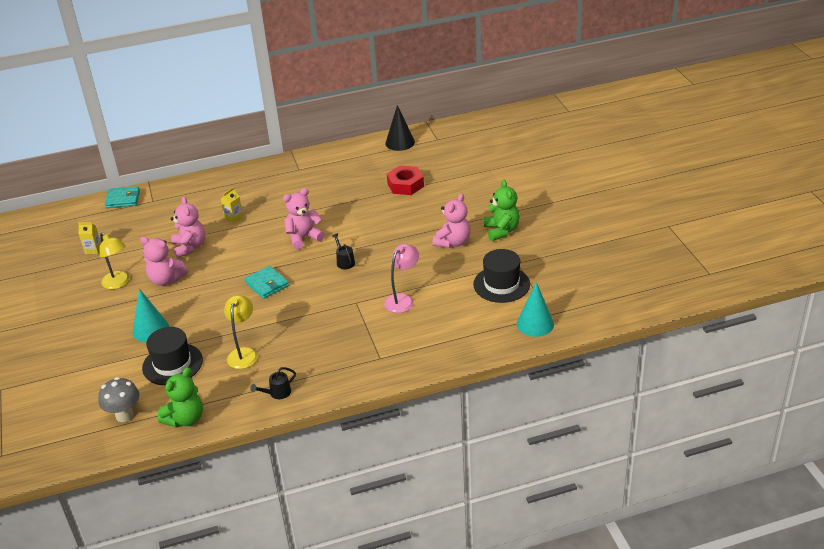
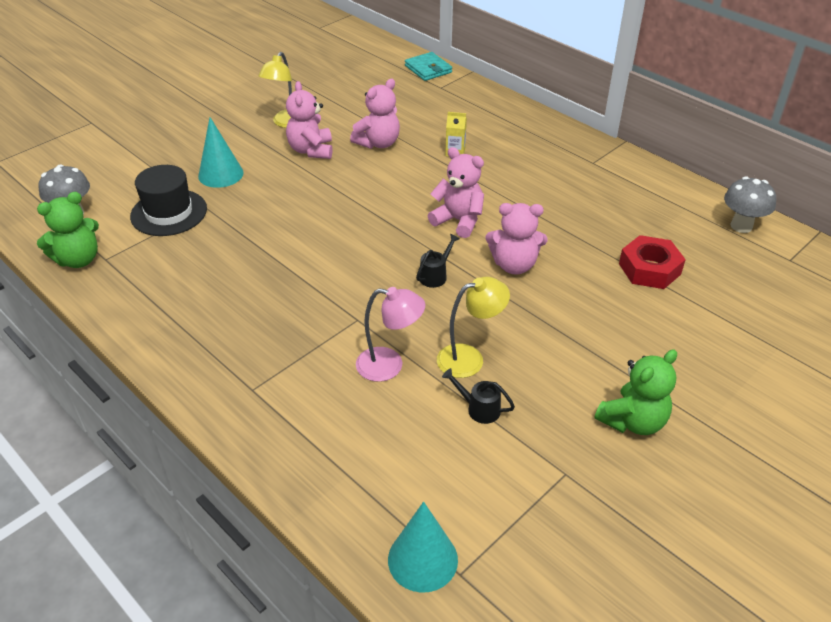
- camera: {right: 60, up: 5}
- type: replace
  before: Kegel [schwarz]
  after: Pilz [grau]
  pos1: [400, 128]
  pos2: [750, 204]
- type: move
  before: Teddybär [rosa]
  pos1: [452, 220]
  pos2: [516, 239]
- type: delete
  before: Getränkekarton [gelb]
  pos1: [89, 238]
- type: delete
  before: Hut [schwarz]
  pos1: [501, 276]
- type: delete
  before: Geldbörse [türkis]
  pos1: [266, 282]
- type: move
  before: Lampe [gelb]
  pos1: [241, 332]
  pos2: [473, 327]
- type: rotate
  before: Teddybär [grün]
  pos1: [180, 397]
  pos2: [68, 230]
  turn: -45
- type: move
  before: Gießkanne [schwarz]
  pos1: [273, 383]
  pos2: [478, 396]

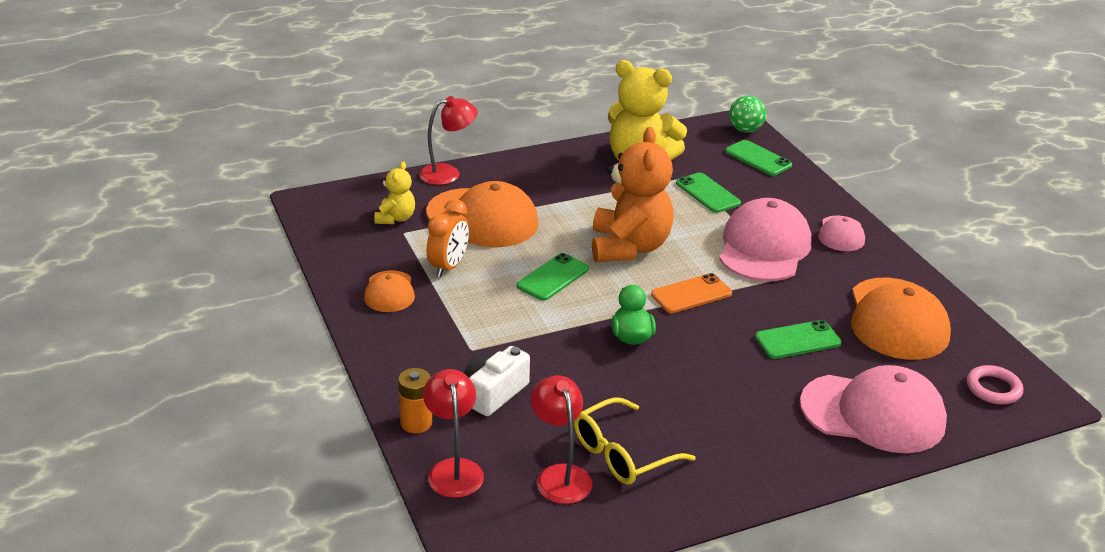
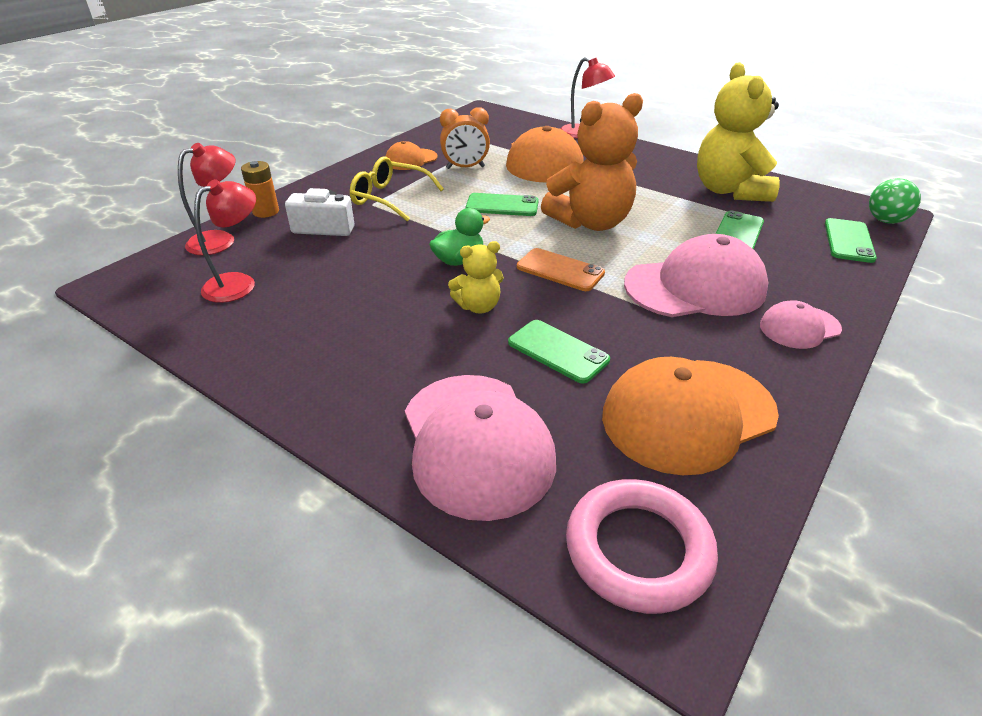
- camera: {right: 60, up: 5}
- type: move
  before: Teddybär [gelb]
  pos1: [395, 192]
  pos2: [476, 277]
- type: resize
  before: Ring [rosa]
  pos1: [995, 384]
  pos2: [642, 546]
  scale: 1.68
- type: move
  before: Brille [gelb]
  pos1: [634, 441]
  pos2: [397, 188]

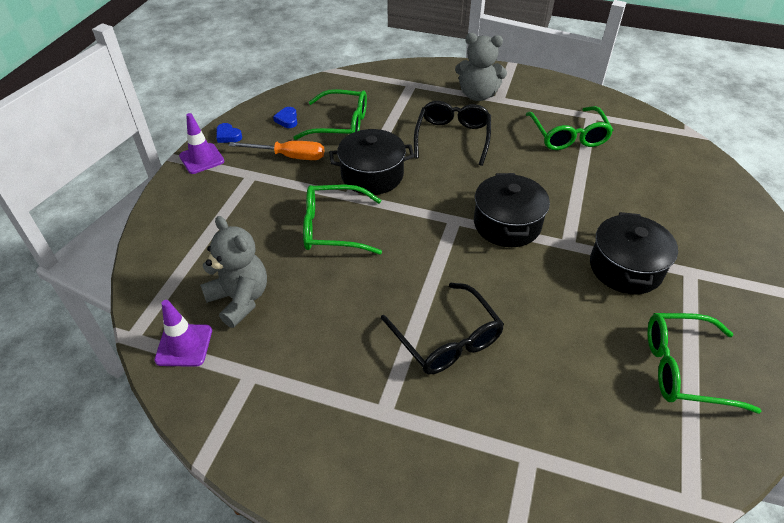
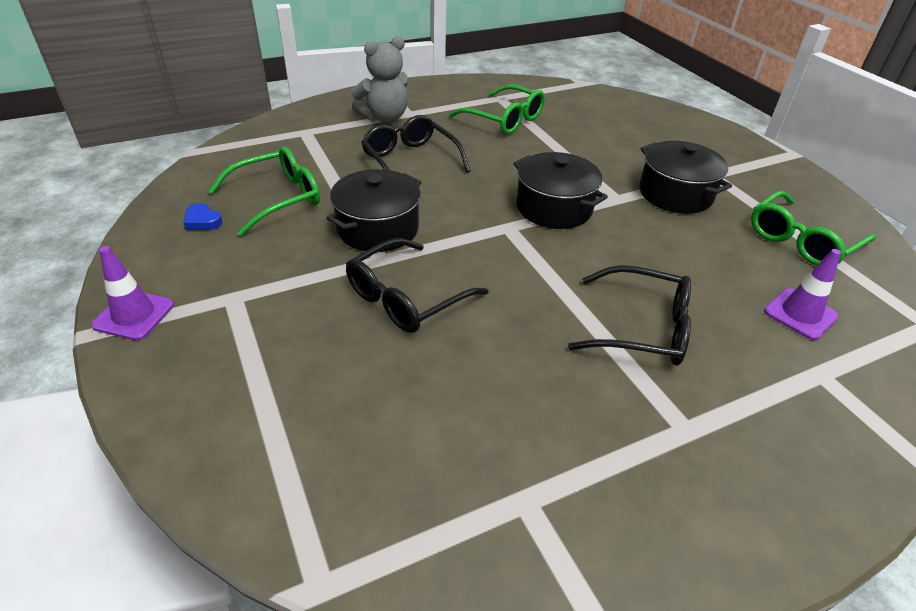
- camera: {right: -45, up: -5}
- type: delete
  before: Herz [blau]
  pos1: [229, 133]
- type: delete
  before: Schraubenzieher [orange]
  pos1: [276, 150]
- type: recolor
  before: Brille [grün]
  after: Brille [schwarz]
  pos1: [342, 220]
  pos2: [417, 285]
- type: delete
  before: Teddybär [grau]
  pos1: [233, 272]
- type: move
  before: Leitkegel [lila]
  pos1: [183, 333]
  pos2: [802, 294]

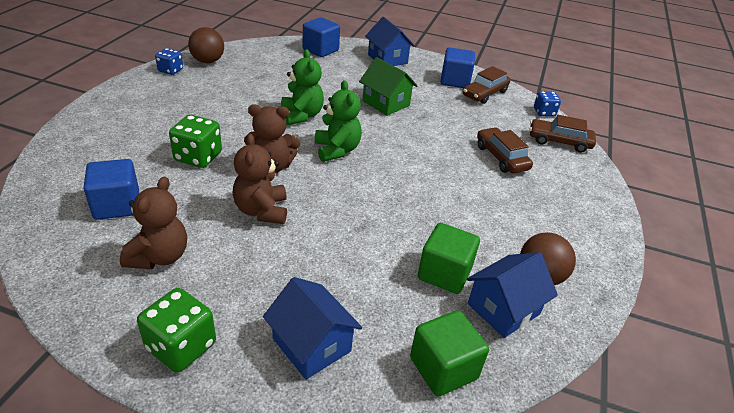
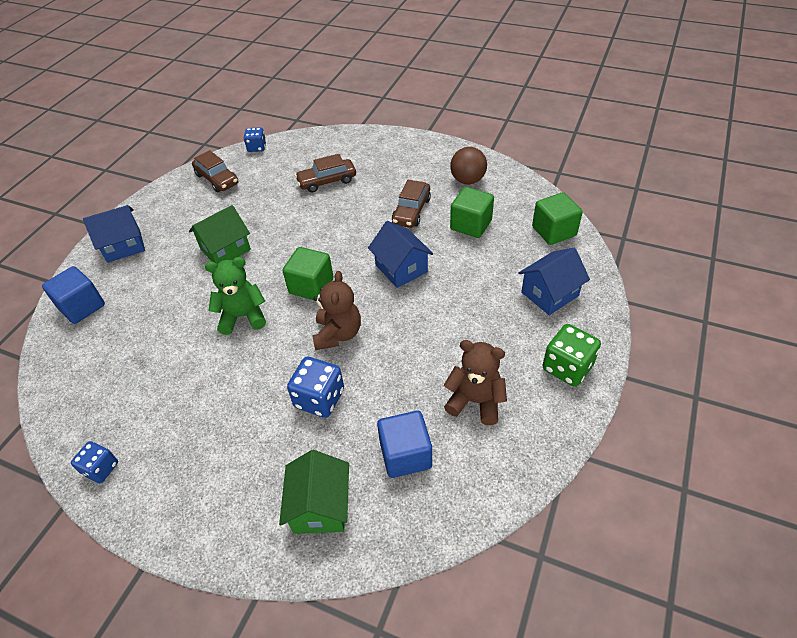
- camera: {right: -80, up: 10}
- type: delete
  before: Ball [braun]
  pos1: [206, 45]
- type: delete
  before: Kubus [blau]
  pos1: [457, 67]
- type: replace
  before: Teddybär [grün]
  after: Kubus [grün]
  pos1: [338, 121]
  pos2: [308, 273]
- type: recolor
  before: Spielwürfel [grün]
  after: Spielwürfel [blau]
  pos1: [195, 141]
  pos2: [315, 387]
- type: move
  before: Auto [braun]
  pos1: [563, 134]
  pos2: [411, 204]
- type: delete
  before: Teddybär [braun]
  pos1: [260, 179]
- type: move
  before: Haus [blau]
  pos1: [512, 295]
  pos2: [400, 254]
- type: insert
  after: Haus [grün]
  pos2: [314, 492]

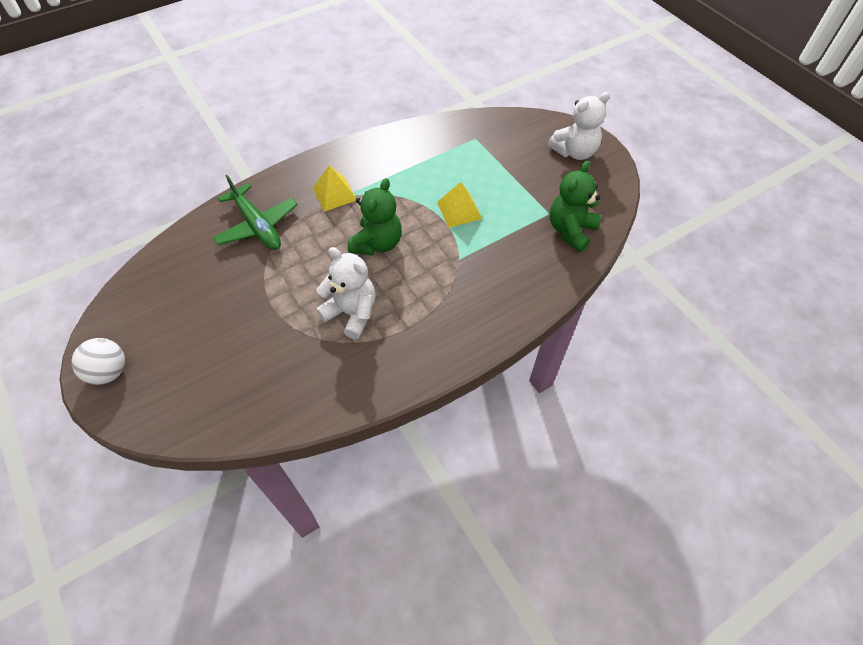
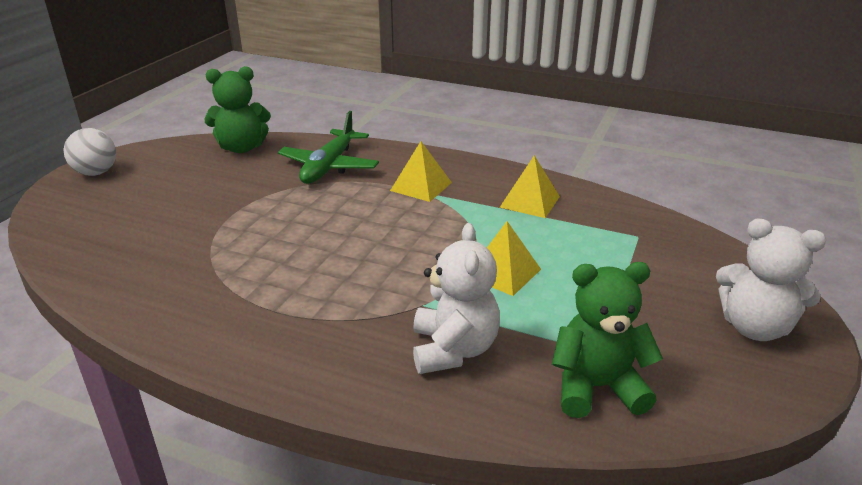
- camera: {right: 55, up: -25}
- type: move
  before: Teddybär [grün]
  pos1: [375, 216]
  pos2: [237, 109]
- type: move
  before: Teddybär [weiß]
  pos1: [345, 293]
  pos2: [456, 298]
- type: insert
  after: Pyramide [gelb]
  pos2: [530, 186]

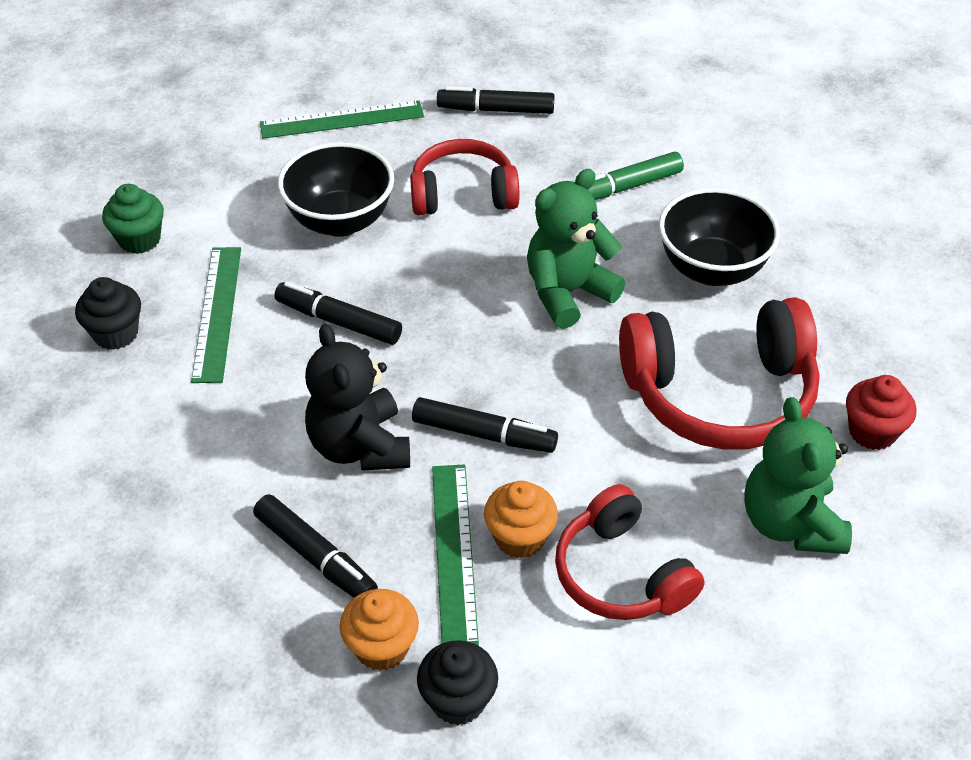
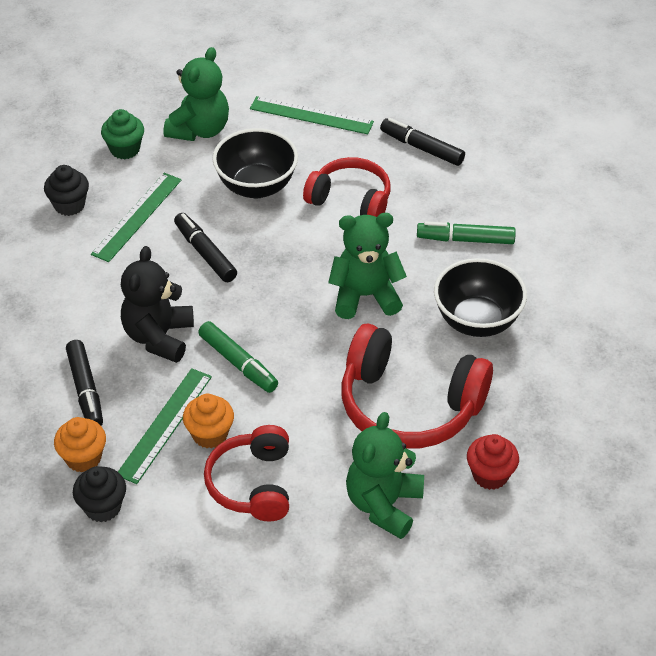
- camera: {right: 30, up: 0}
- type: recolor
  before: Filzstift [schwarz]
  after: Filzstift [grün]
  pos1: [485, 425]
  pos2: [238, 357]
- type: insert
  after: Teddybär [grün]
  pos2: [196, 94]

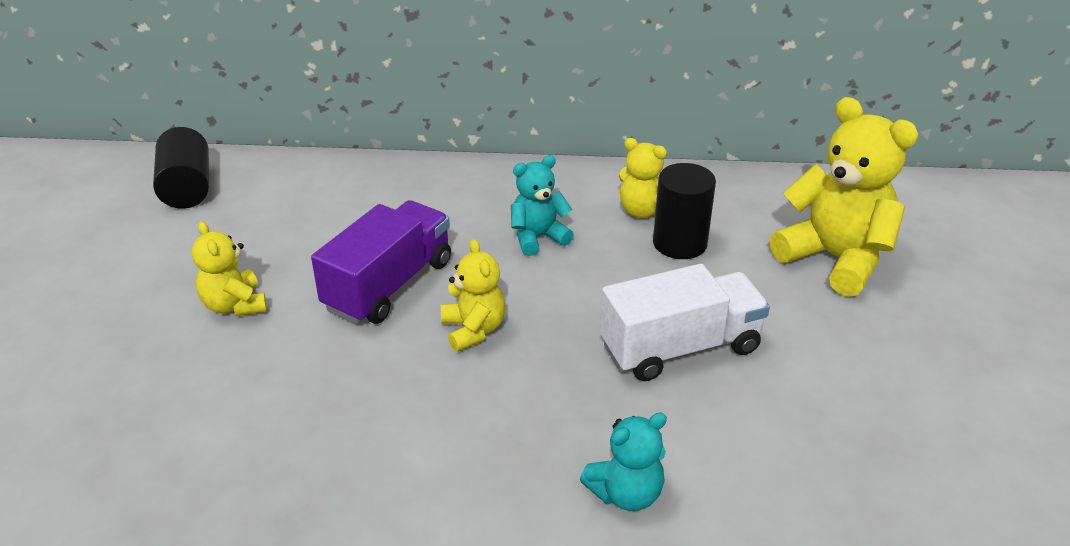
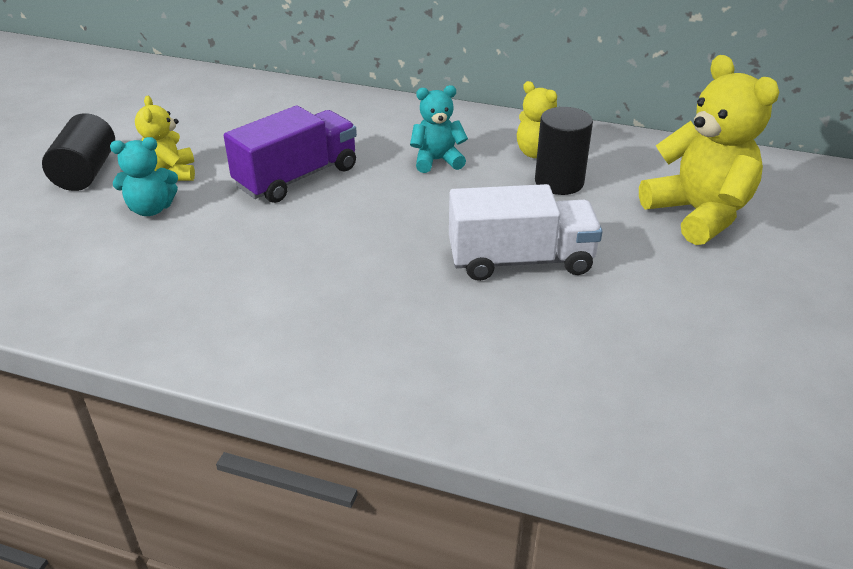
- camera: {right: 15, up: 0}
- type: move
  before: Vollzylinder [schwarz]
  pos1: [181, 168]
  pos2: [78, 152]
- type: delete
  before: Teddybär [gelb]
  pos1: [473, 295]
- type: move
  before: Teddybär [türkis]
  pos1: [623, 461]
  pos2: [144, 176]

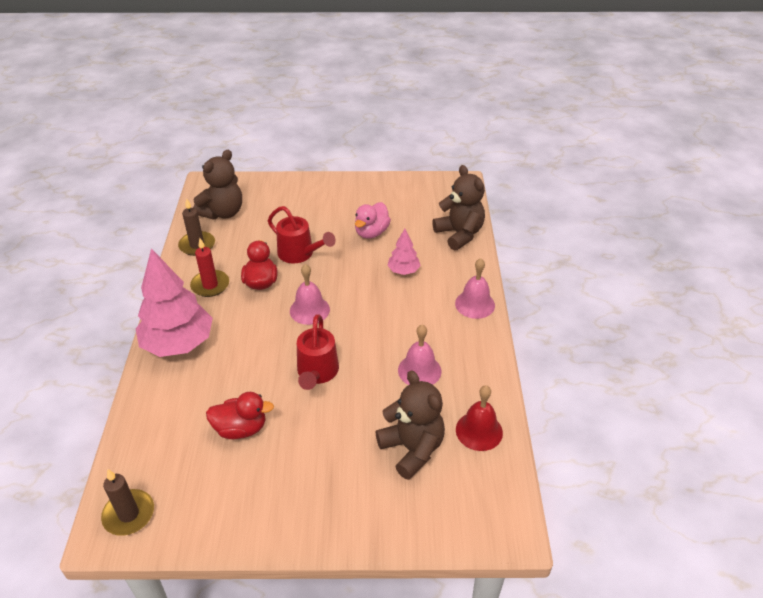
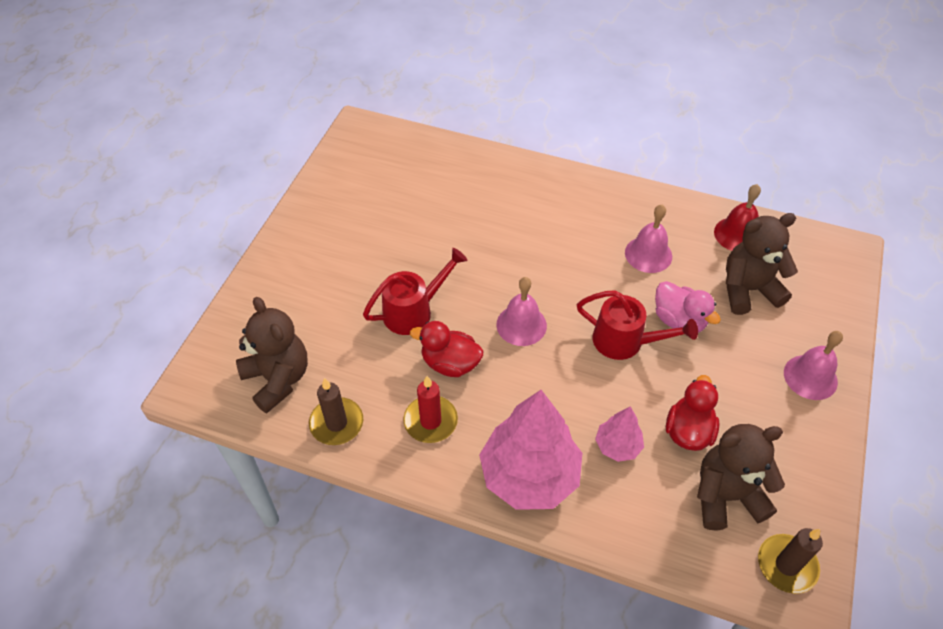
- camera: {right: -70, up: 10}
- type: move
  before: Teddybär [braun]
  pos1: [458, 207]
  pos2: [741, 477]
- type: move
  before: Ente [rosa]
  pos1: [373, 220]
  pos2: [688, 307]
- type: move
  before: Baum [rosa]
  pos1: [404, 252]
  pos2: [619, 434]
- type: move
  before: Glocke [rosa]
  pos1: [475, 288]
  pos2: [813, 365]

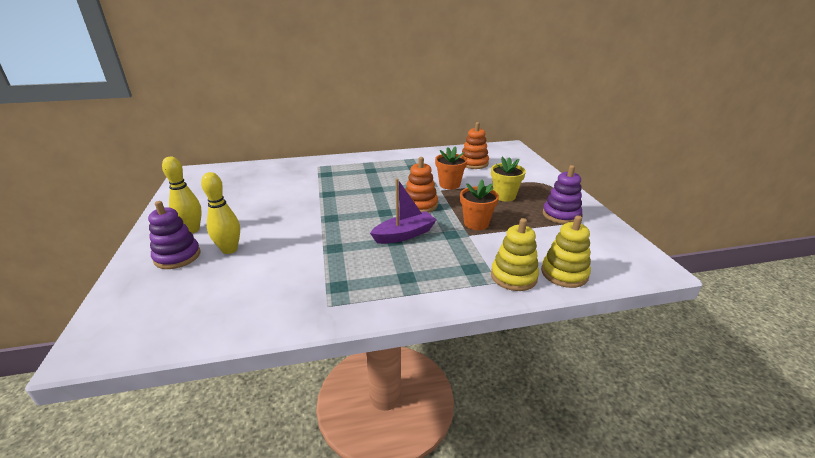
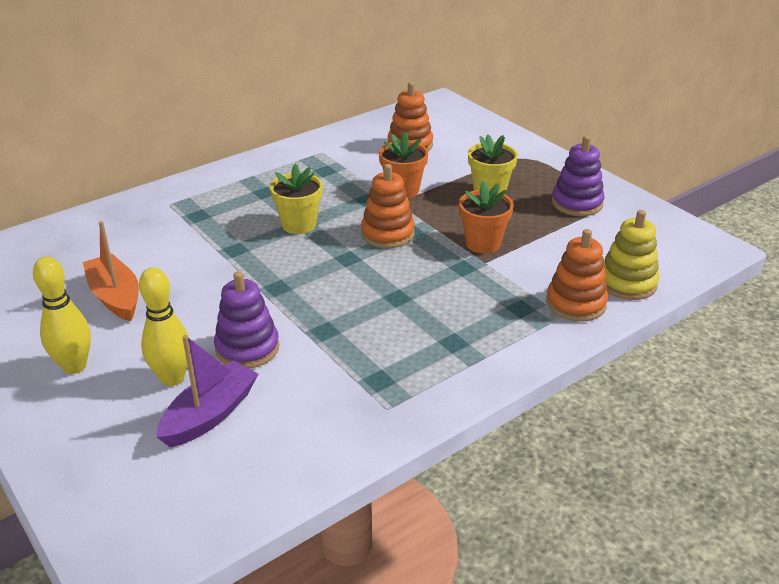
- camera: {right: -25, up: 5}
- type: move
  before: Boot [lila]
  pos1: [403, 211]
  pos2: [207, 391]
- type: move
  before: Stapelspielzeug [lila]
  pos1: [174, 235]
  pos2: [246, 320]
- type: recolor
  before: Stapelspielzeug [gelb]
  after: Stapelspielzeug [orange]
  pos1: [515, 254]
  pos2: [577, 275]
- type: insert
  after: Blumentopf [gelb]
  pos2: [296, 198]
- type: insert
  after: Boot [orange]
  pos2: [111, 271]

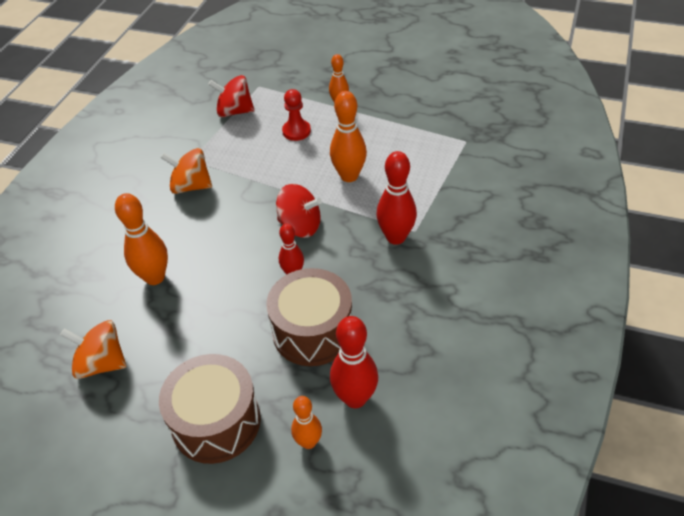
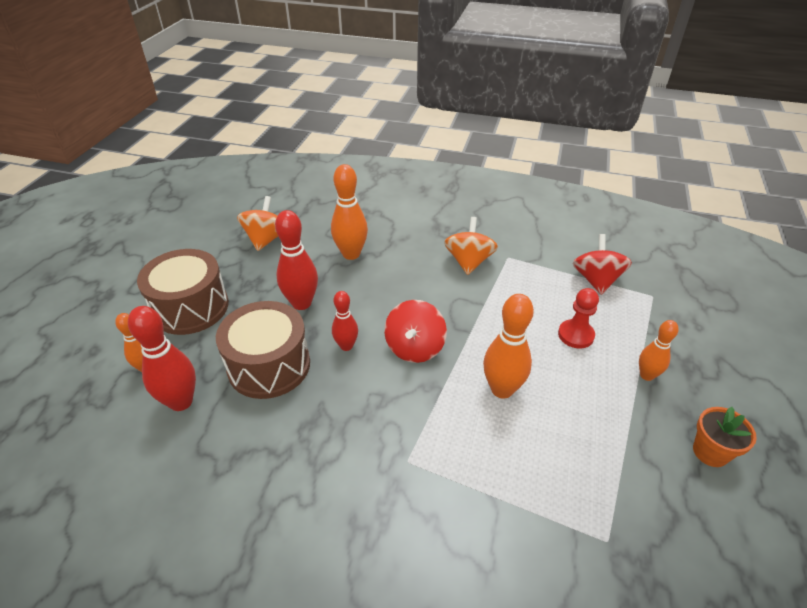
- camera: {right: 85, up: -5}
- type: move
  before: Bowlingkegel [rot]
  pos1: [396, 198]
  pos2: [296, 260]
- type: insert
  after: Blumentopf [orange]
  pos2: [725, 437]

